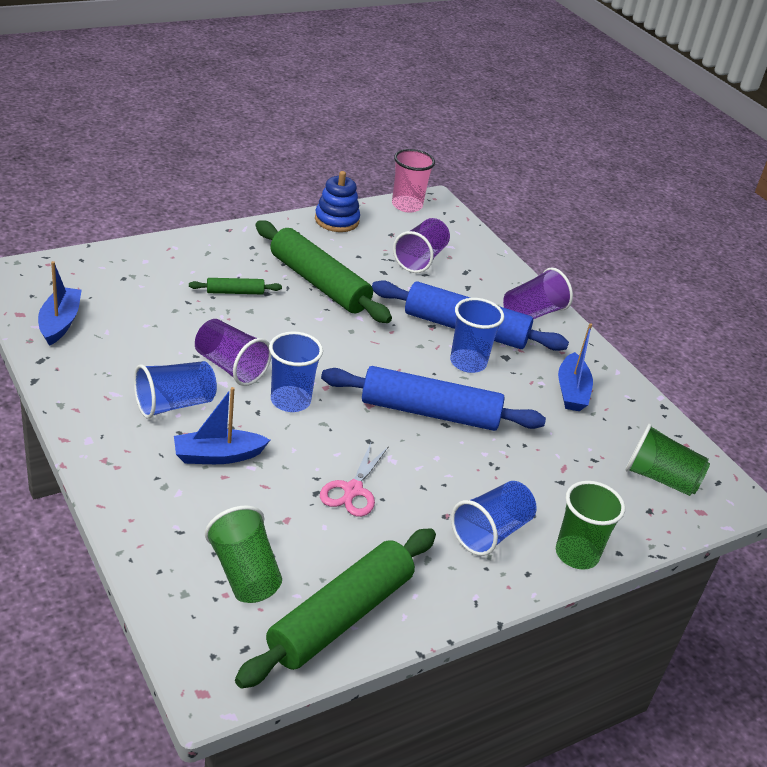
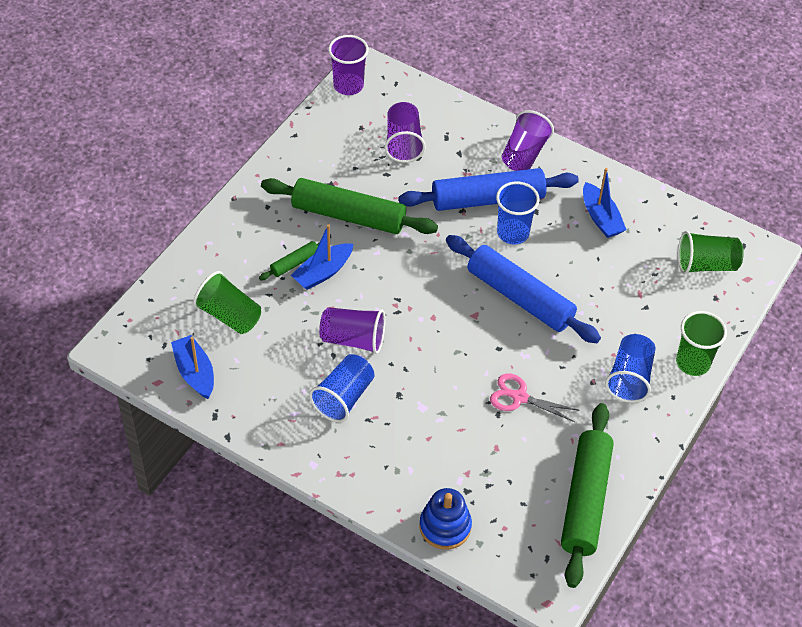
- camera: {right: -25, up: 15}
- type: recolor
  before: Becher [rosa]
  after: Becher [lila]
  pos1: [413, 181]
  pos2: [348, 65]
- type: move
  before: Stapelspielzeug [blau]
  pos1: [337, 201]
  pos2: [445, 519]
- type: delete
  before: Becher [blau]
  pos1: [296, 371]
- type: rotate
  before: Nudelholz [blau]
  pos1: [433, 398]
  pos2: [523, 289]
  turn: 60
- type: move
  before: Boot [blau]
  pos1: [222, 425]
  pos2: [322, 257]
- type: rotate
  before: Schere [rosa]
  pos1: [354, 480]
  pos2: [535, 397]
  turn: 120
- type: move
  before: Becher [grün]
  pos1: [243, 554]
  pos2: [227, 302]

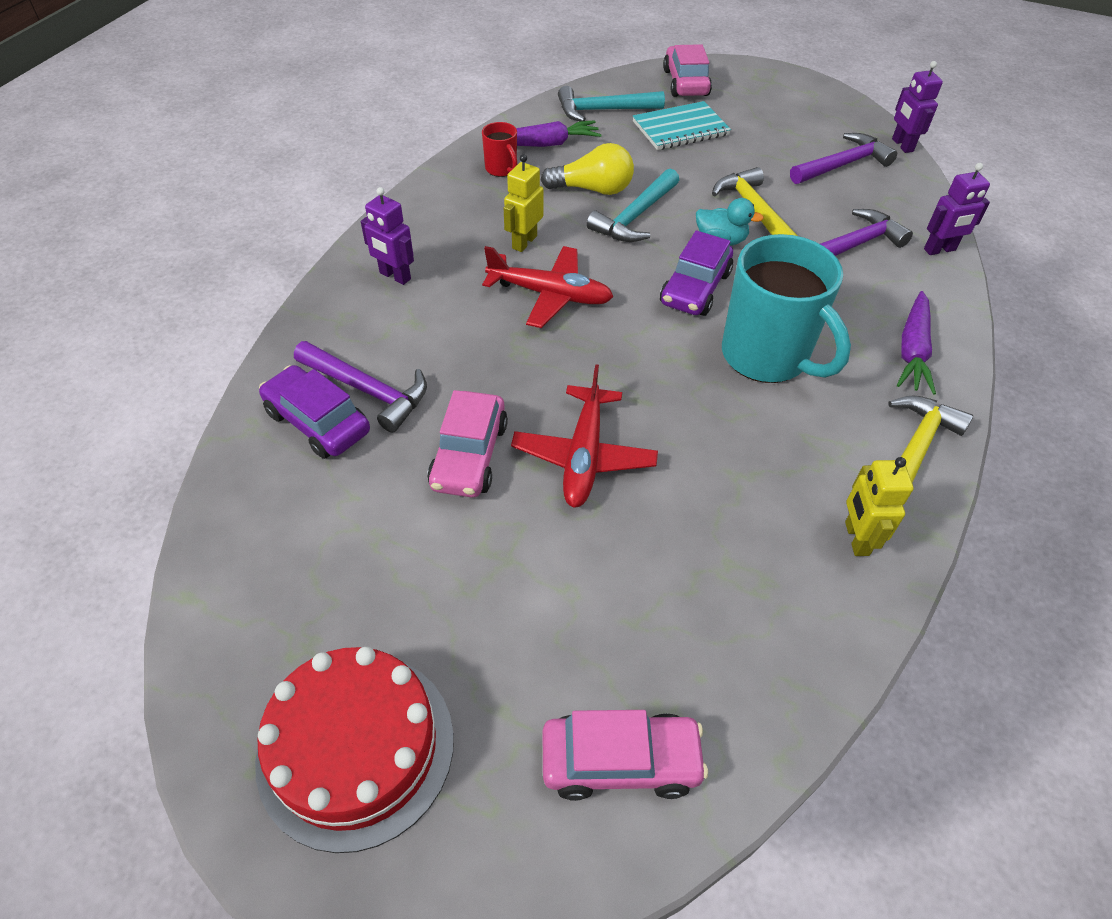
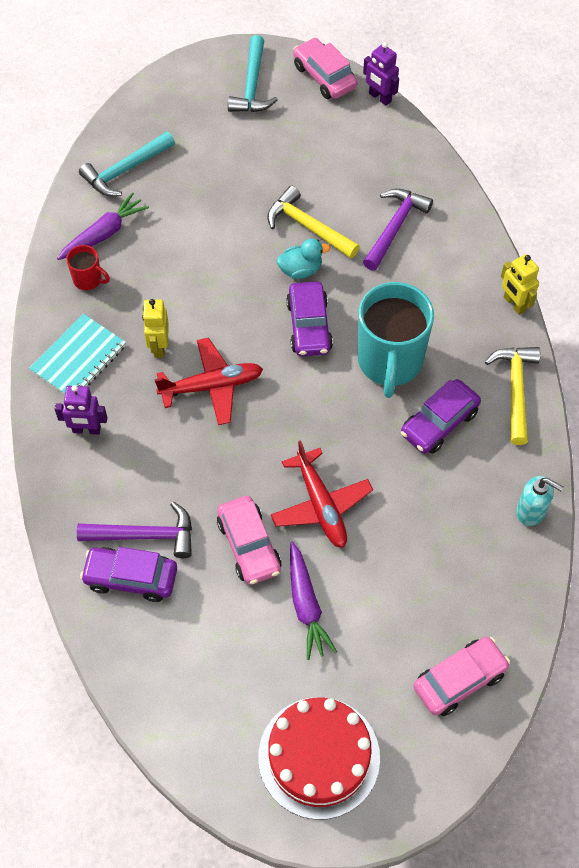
- camera: {right: -30, up: 10}
- type: move
  before: Auto [rosa]
  pos1: [687, 70]
  pos2: [325, 68]
- type: move
  before: Notizbuch [türkis]
  pos1: [682, 125]
  pos2: [77, 354]
- type: delete
  before: Hammer [lila]
  pos1: [843, 158]
- type: delete
  before: Glühbirne [gelb]
  pos1: [587, 169]
- type: delete
  before: Roboter [lila]
  pos1: [957, 209]
- type: move
  before: Hammer [türkis]
  pos1: [632, 205]
  pos2: [253, 73]
- type: rotate
  before: Tasse [türkis]
  pos1: [786, 308]
  pos2: [396, 340]
  turn: 75
- type: move
  before: Karotte [lila]
  pos1: [916, 343]
  pos2: [313, 600]
- type: move
  before: Roboter [gelb]
  pos1: [879, 506]
  pos2: [520, 284]
- type: insert
  after: Auto [lila]
  pos2: [441, 416]
- type: insert
  after: Seifenspender [türkis]
  pos2: [540, 501]

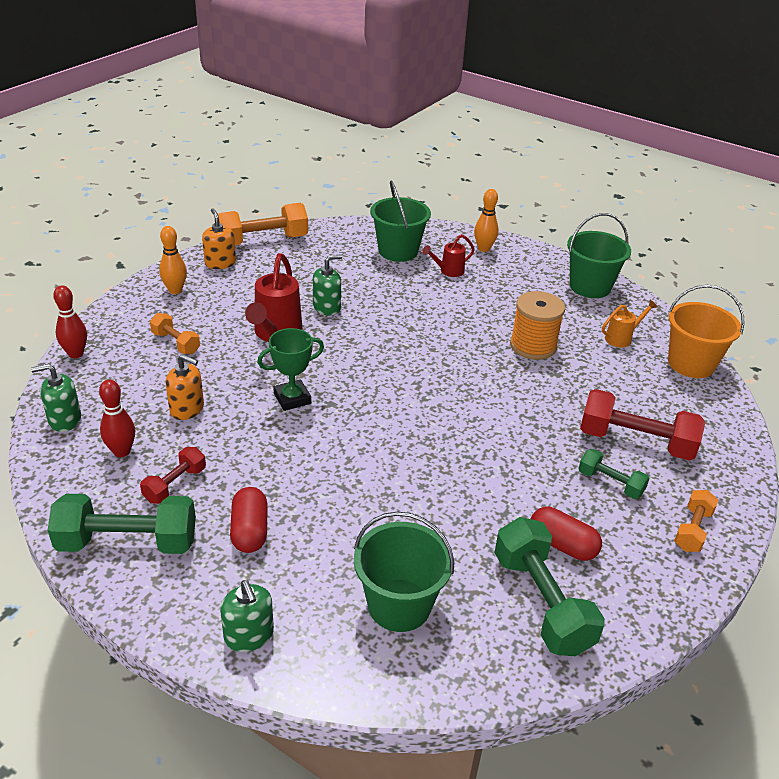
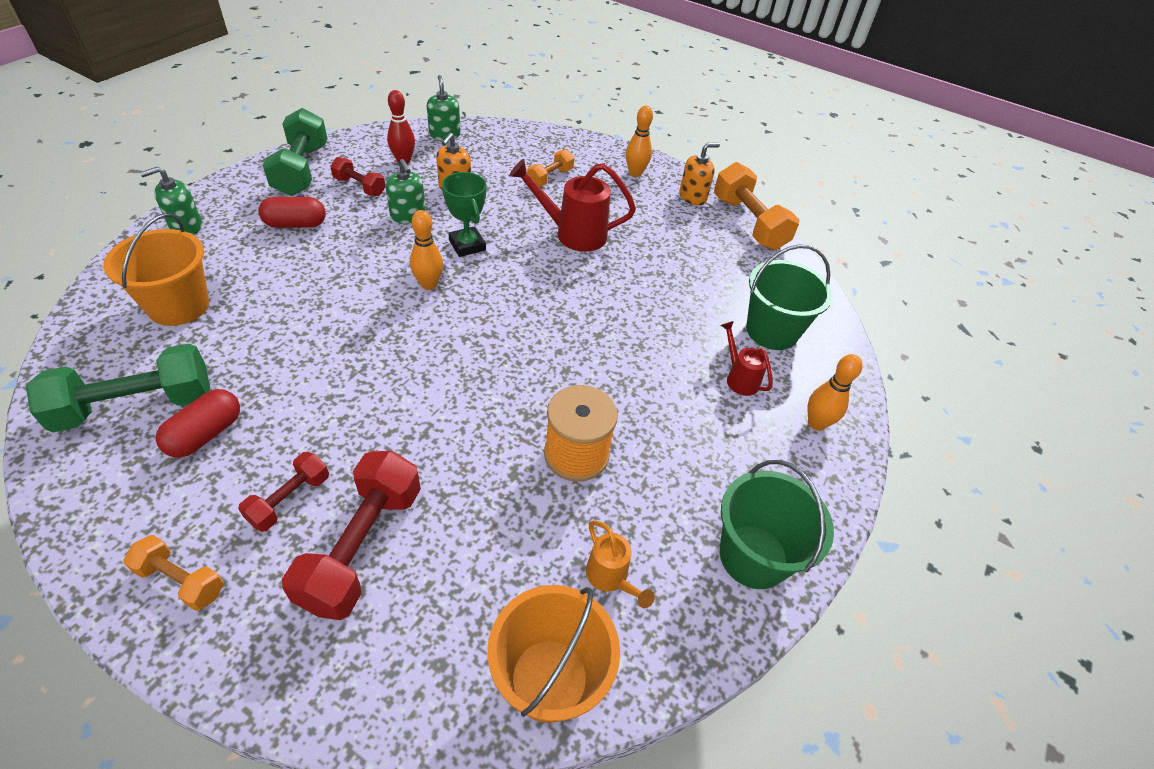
- camera: {right: 85, up: 10}
- type: move
  before: Seifenspender [grün]
  pos1: [327, 285]
  pos2: [406, 191]
- type: delete
  before: Bowlingkegel [rot]
  pos1: [70, 321]
- type: recolor
  before: Hantel [grün]
  after: Hantel [rot]
  pos1: [614, 474]
  pos2: [283, 492]
- type: recolor
  before: Eimer [grün]
  after: Eimer [orange]
  pos1: [404, 571]
  pos2: [156, 269]
- type: insert
  after: Bowlingkegel [orange]
  pos2: [426, 250]

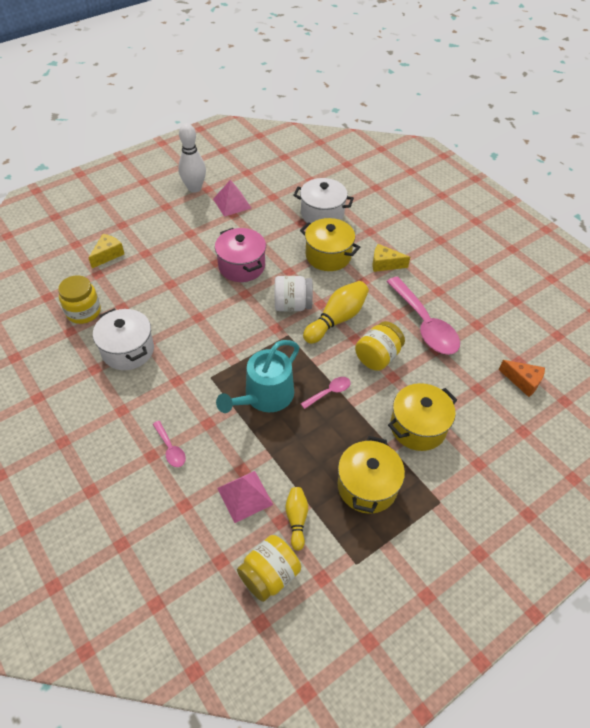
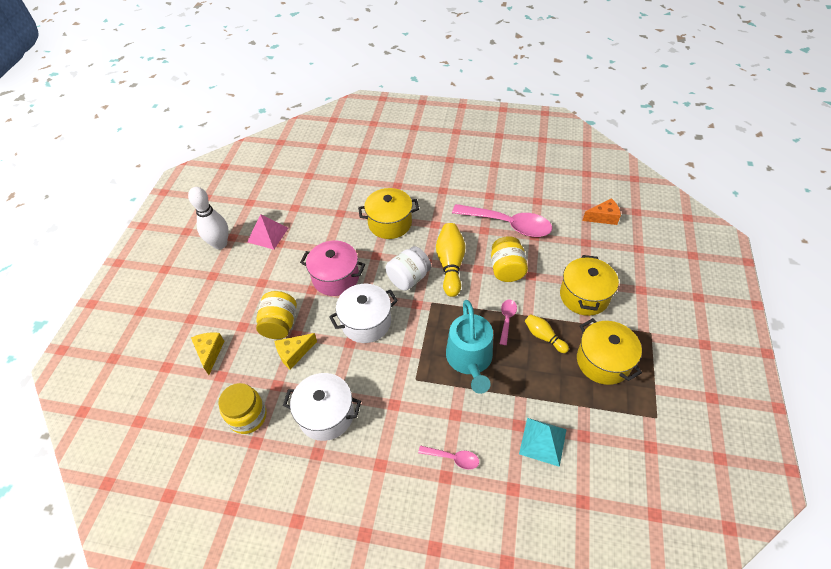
- camera: {right: -40, up: 0}
- type: move
  before: Kochtopf [weiß]
  pos1: [323, 200]
  pos2: [363, 313]
- type: move
  before: Käse [gelb]
  pos1: [391, 258]
  pos2: [296, 351]
- type: recolor
  before: Pyramide [rosa]
  after: Pyramide [türkis]
  pos1: [245, 497]
  pos2: [543, 442]
- type: move
  before: Bowlingkegel [gelb]
  pos1: [296, 519]
  pos2: [547, 333]
- type: move
  before: Einmachglas [gelb]
  pos1: [269, 568]
  pos2: [276, 315]

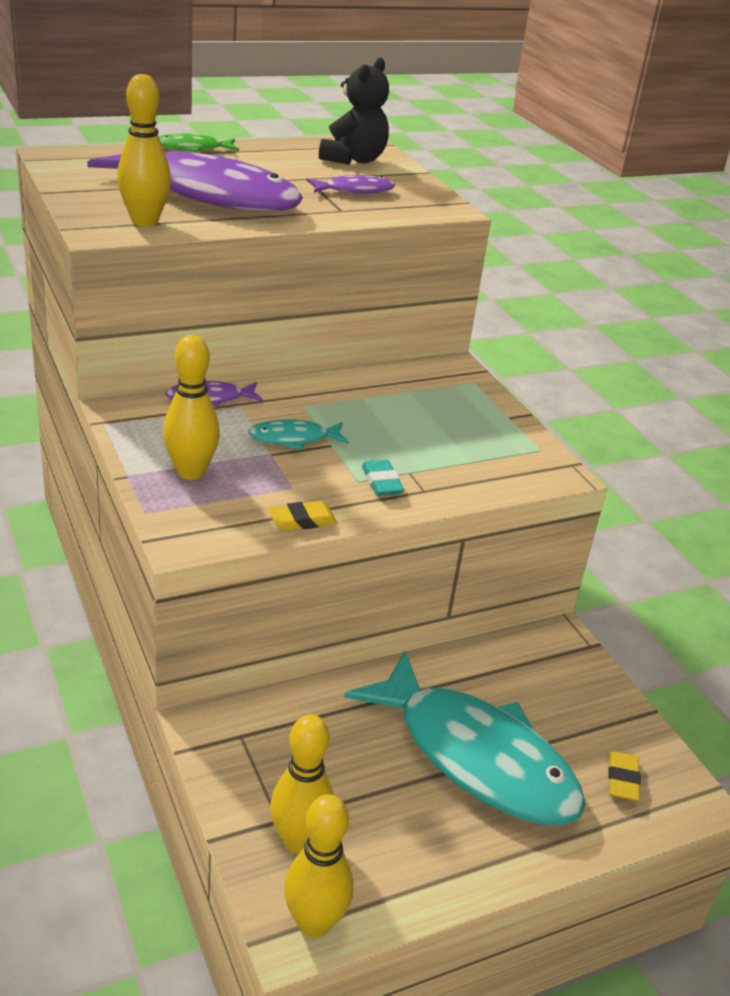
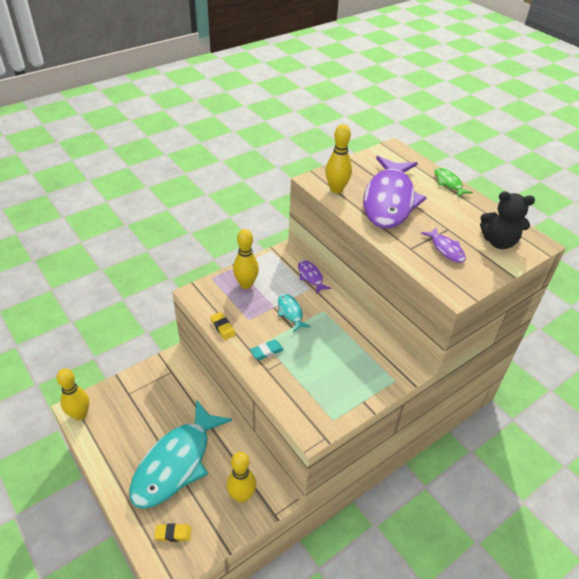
- camera: {right: 80, up: 10}
- type: move
  before: Bowlingkegel [gelb]
  pos1: [302, 784]
  pos2: [241, 477]

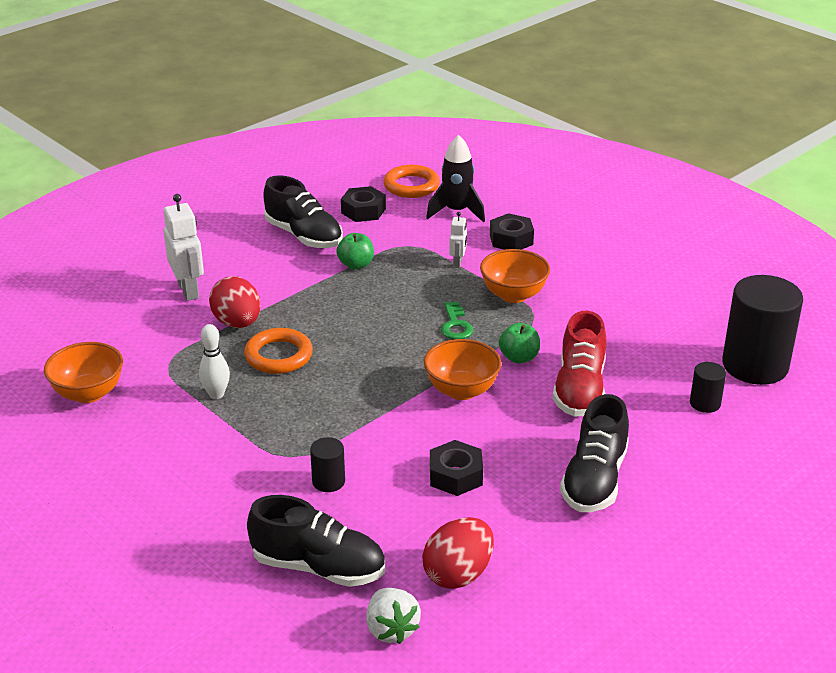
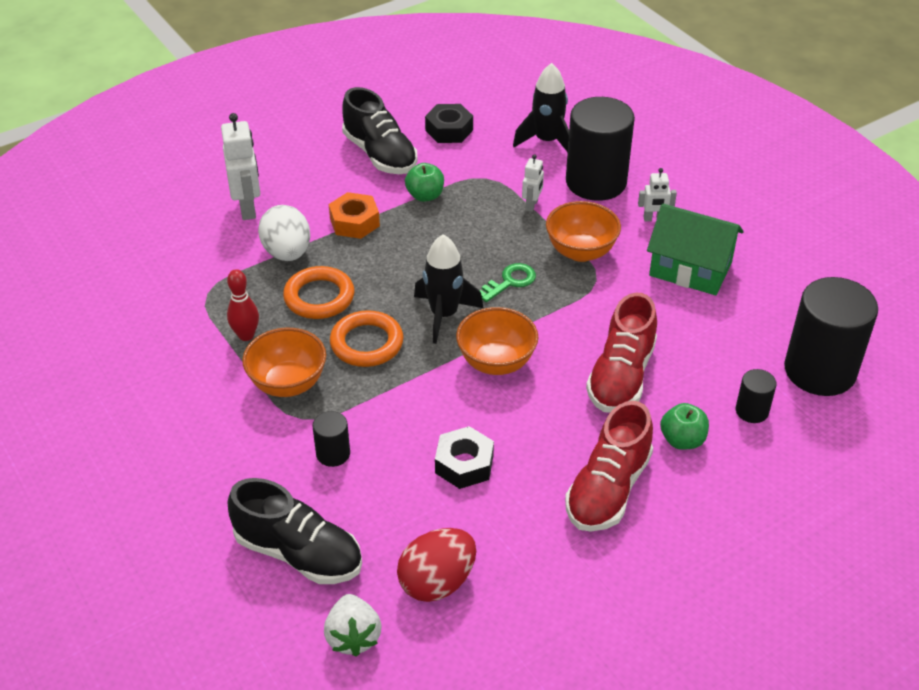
- camera: {right: 10, up: 10}
- type: move
  before: Ring [orange]
  pos1: [411, 181]
  pos2: [367, 338]
- type: replace
  before: Sechskantmutter [schwarz]
  after: Vollzylinder [schwarz]
  pos1: [512, 231]
  pos2: [600, 149]
- type: recolor
  before: Ei [rot]
  after: Ei [weiß]
  pos1: [235, 302]
  pos2: [284, 233]
- type: rotate
  before: Schlüssel [grün]
  pos1: [457, 320]
  pos2: [508, 282]
  turn: -135
- type: move
  before: Apfel [grün]
  pos1: [519, 343]
  pos2: [684, 426]
- type: recolor
  before: Bowlingkegel [weiß]
  after: Bowlingkegel [rot]
  pos1: [214, 361]
  pos2: [243, 305]
- type: move
  before: Schüssel [orange]
  pos1: [83, 372]
  pos2: [284, 362]
- type: recolor
  before: Schuh [schwarz]
  after: Schuh [rot]
  pos1: [594, 453]
  pos2: [609, 466]
- type: insert
  after: Roboter [weiß]
  pos2: [657, 194]
- type: insert
  after: Sechskantmutter [orange]
  pos2: [354, 215]
- type: insert
  after: Haus [grün]
  pos2: [695, 249]
- type: insert
  after: Rakete [schwarz]
  pos2: [448, 289]

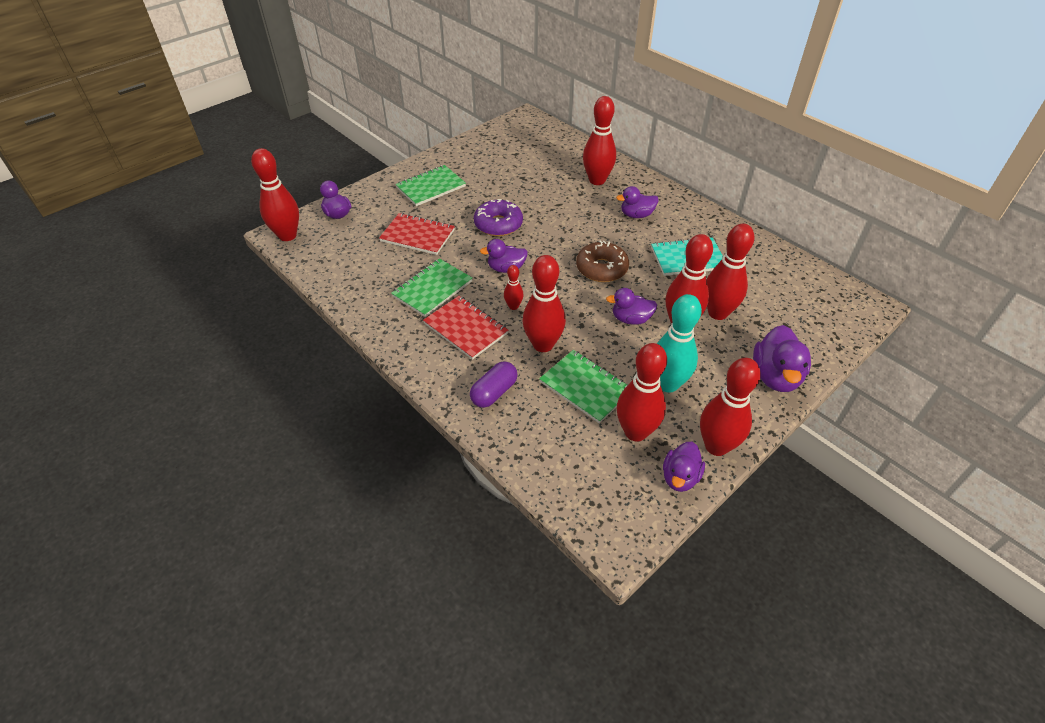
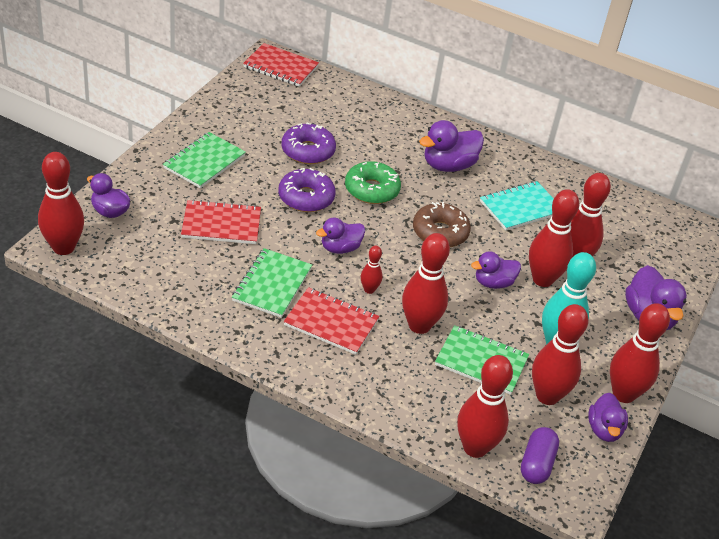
- camera: {right: -25, up: -5}
- type: move
  before: Bowlingkegel [rot]
  pos1: [599, 140]
  pos2: [485, 406]
- type: resize
  before: Ente [lila]
  pos1: [637, 202]
  pos2: [451, 146]
  scale: 1.52
- type: move
  before: Kapsel [lila]
  pos1: [494, 384]
  pos2: [540, 455]
- type: insert
  after: Notizbuch [rot]
  pos2: [281, 65]
- type: insert
  after: Donut [lila]
  pos2: [308, 143]
- type: insert
  after: Donut [grün]
  pos2: [373, 182]

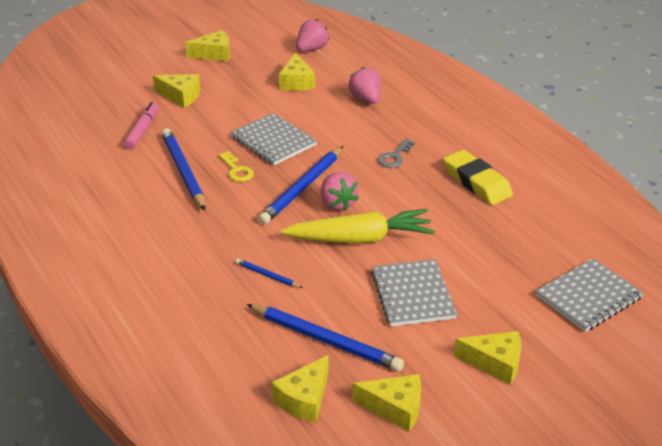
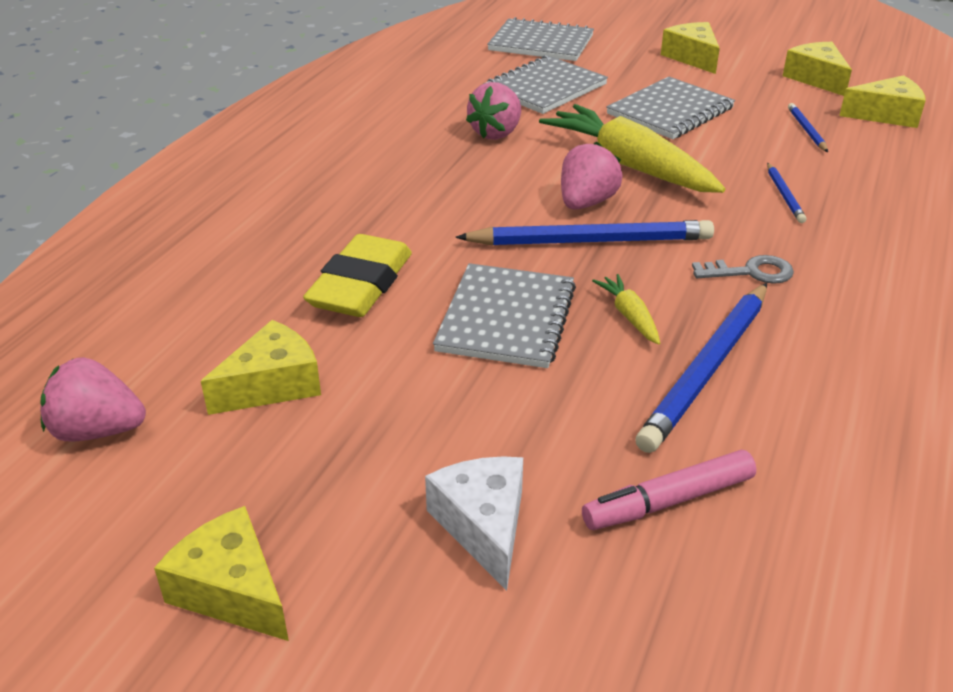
- camera: {right: -125, up: 0}
- type: move
  before: Erdbeere [rosa]
  pos1: [364, 85]
  pos2: [493, 111]
- type: recolor
  before: Käse [gelb]
  after: Käse [weiß]
  pos1: [177, 91]
  pos2: [474, 523]
- type: move
  before: Schlüssel [grau]
  pos1: [396, 153]
  pos2: [743, 269]
- type: move
  before: Radiergummi [gelb]
  pos1: [478, 177]
  pos2: [357, 275]
- type: replace
  before: Schlüssel [gelb]
  after: Karotte [gelb]
  pos1: [236, 166]
  pos2: [626, 309]
- type: resize
  before: Bleistift [blau]
  pos1: [325, 337]
  pos2: [808, 127]
  scale: 0.48
- type: insert
  after: Notizbuch [grau]
  pos2: [546, 84]

